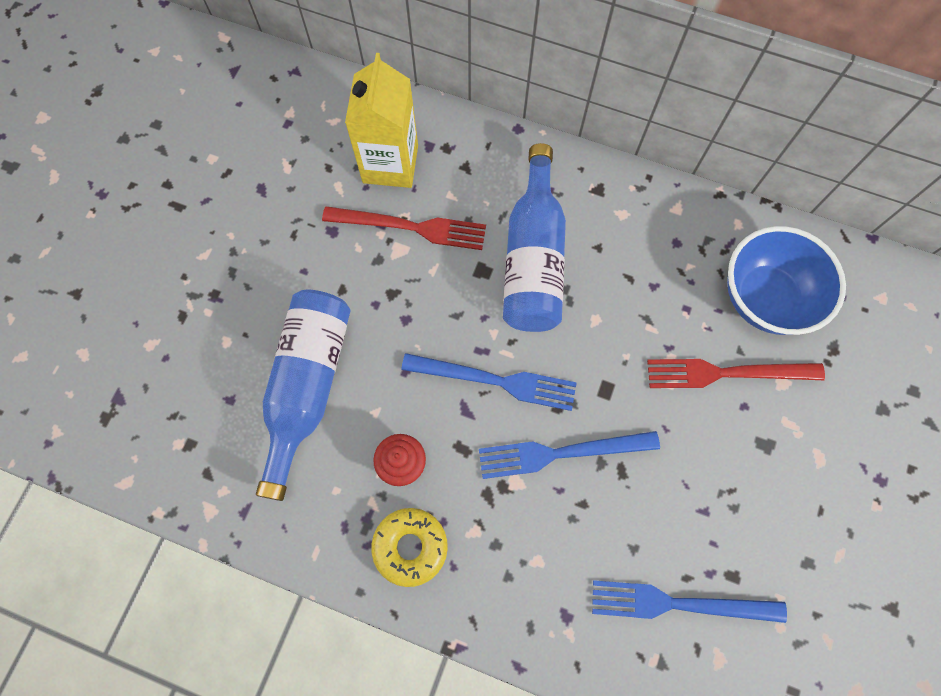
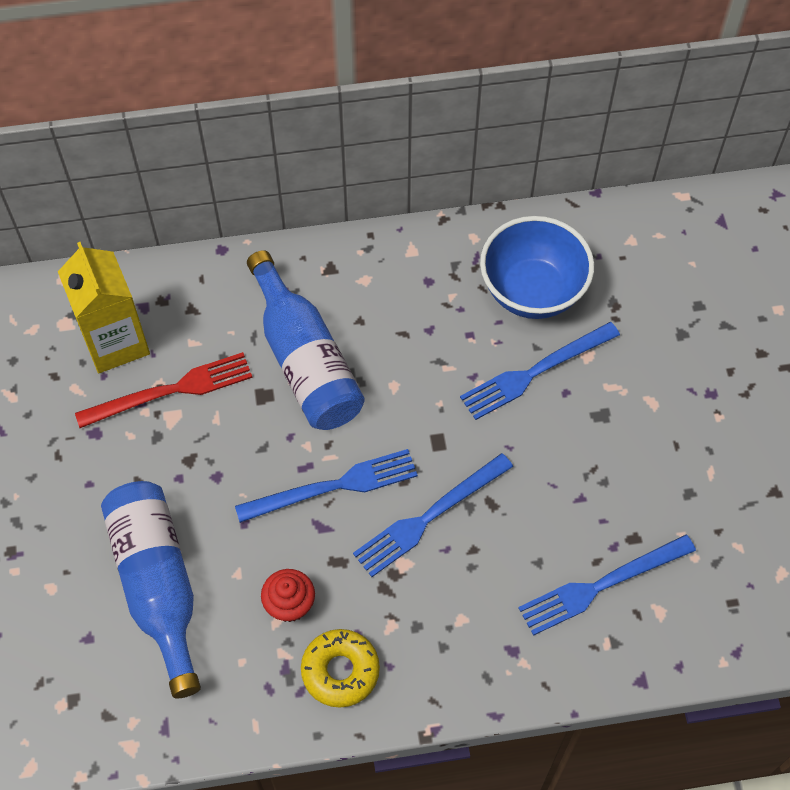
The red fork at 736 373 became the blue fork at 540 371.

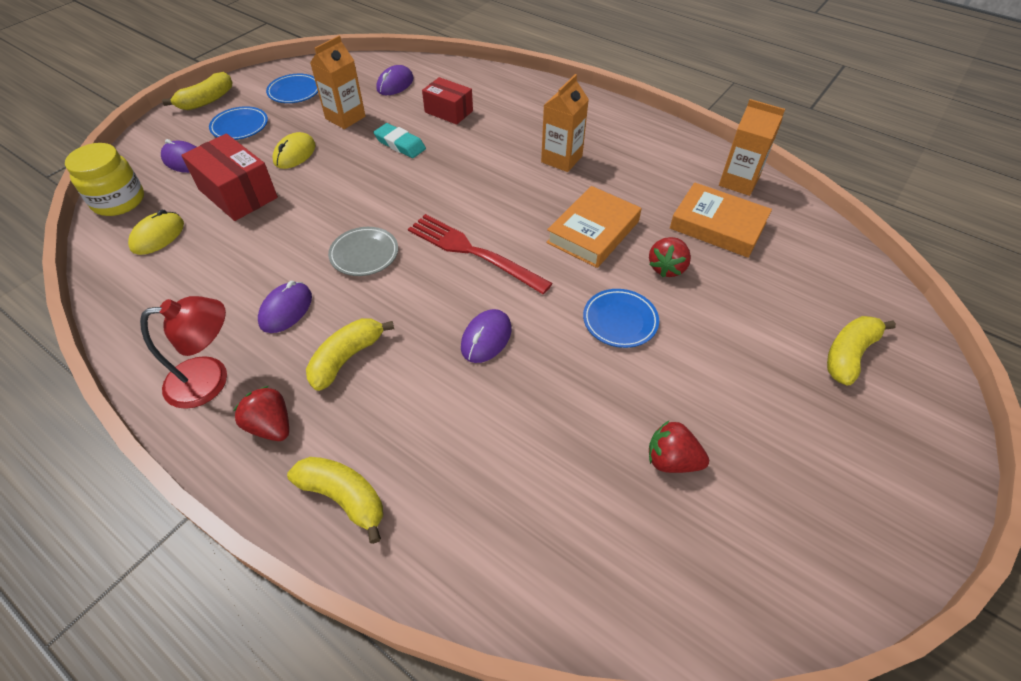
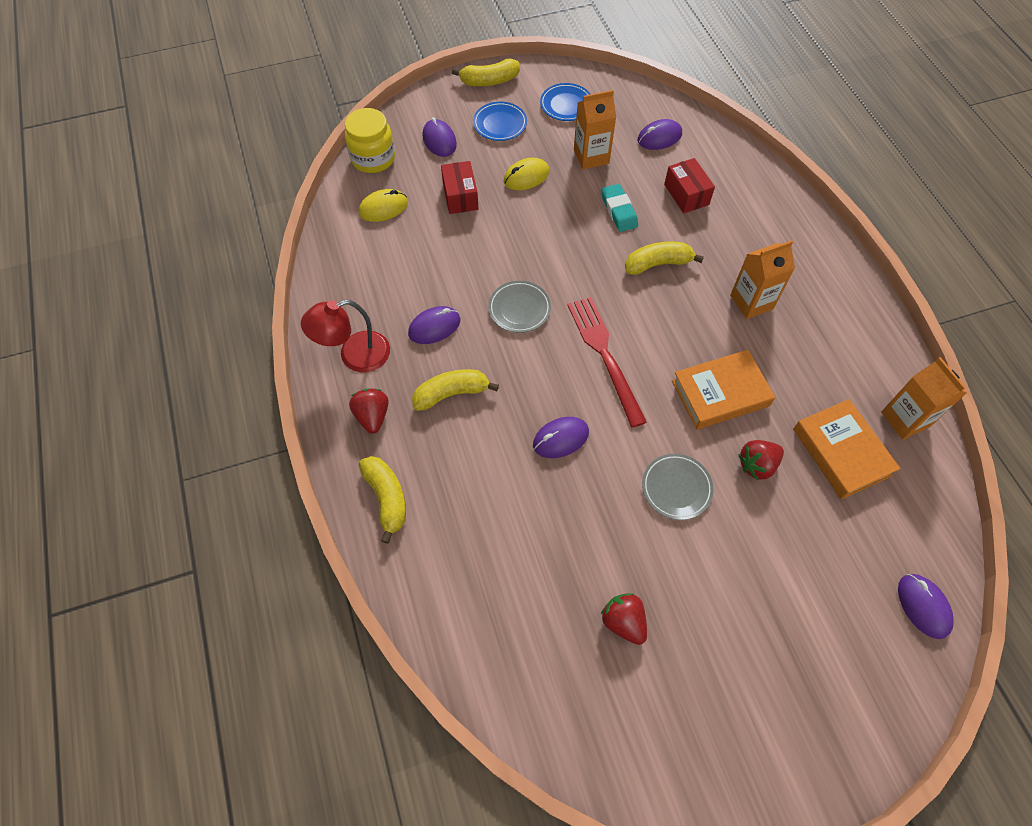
The red lamp at 183 352 turned 135 degrees clockwise. The red box at 230 177 changed to 0.66 times the size. The blue plate at 621 318 became the grey plate at 677 487. The yellow banana moved from 861 350 to 664 258. The purple mouse at 926 606 appeared.

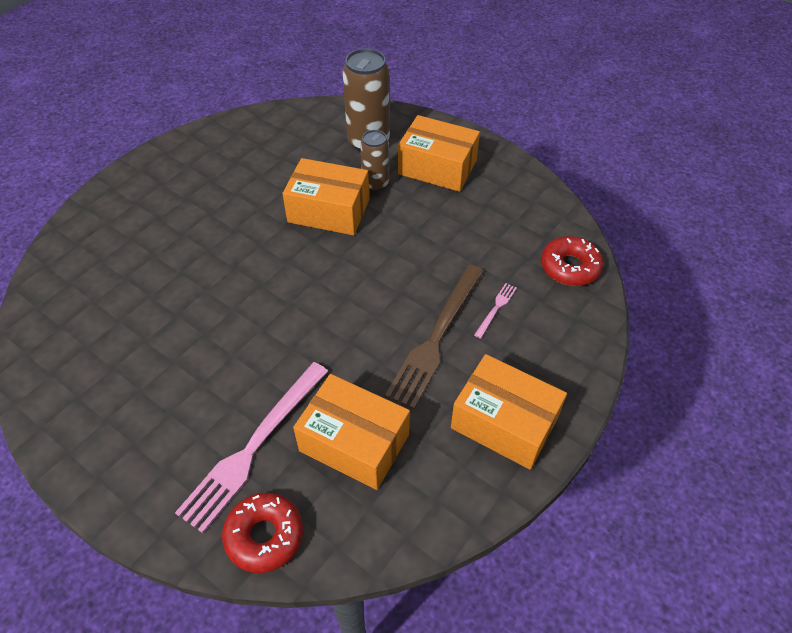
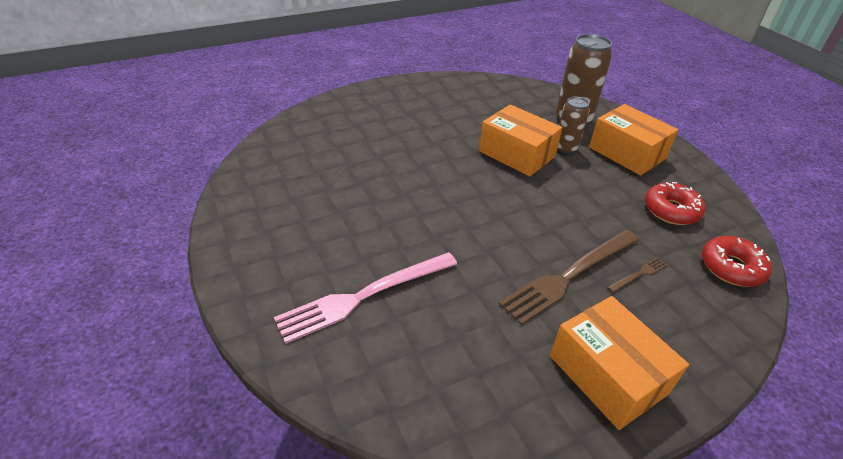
The red donut moved from 262 533 to 675 203. The orange box at 351 432 disappeared. The pink fork at 495 311 became the brown fork at 637 275.

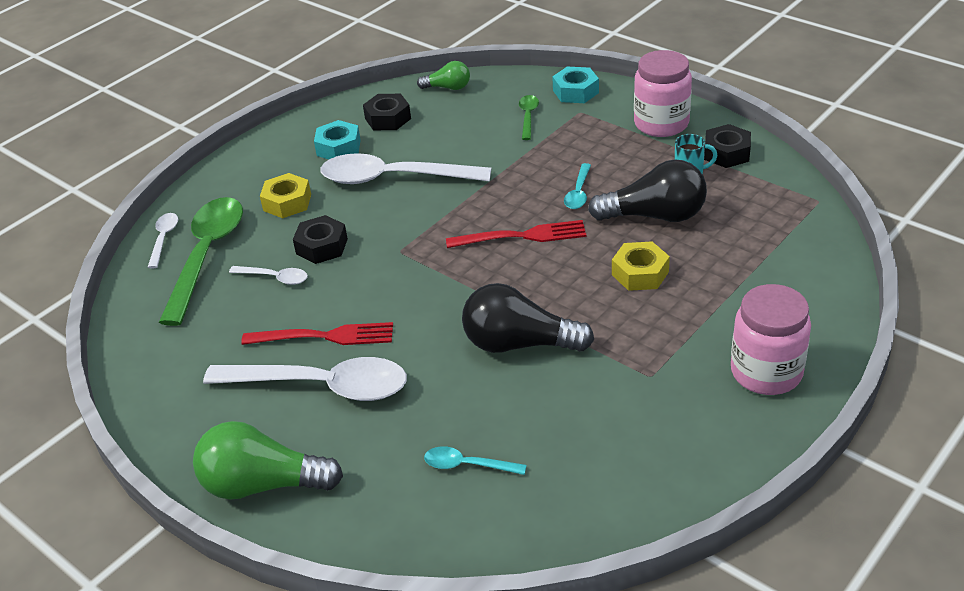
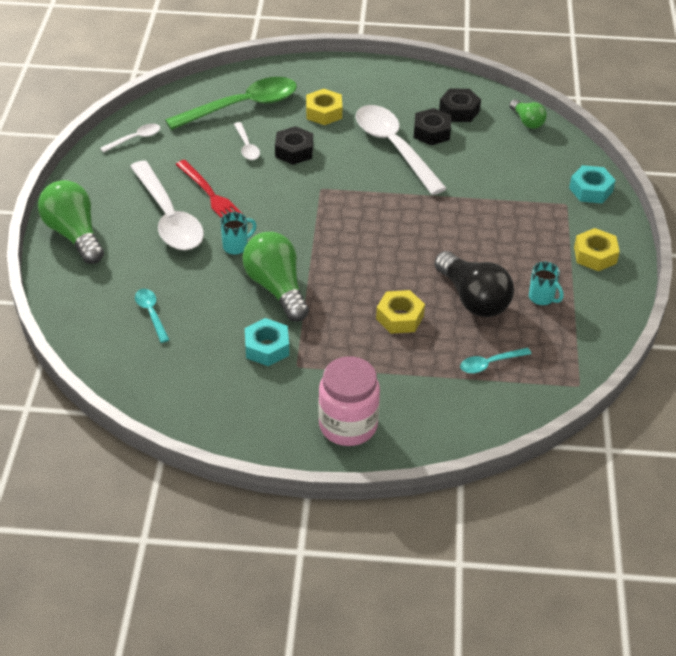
The white spoon moved from 163 240 to 130 138. The turquoise nut moved from 337 139 to 267 342. The red fork at 516 234 disappeared. The black light bulb at 528 318 became the green light bulb at 275 277. The green spoon at 529 117 disappeared. The turquoise spoon moved from 577 186 to 495 360. The pink jar at 663 93 was replaced by the yellow nut at 597 249. The black nut moved from 727 146 to 432 126. The turquoise mug at 238 233 appeared.

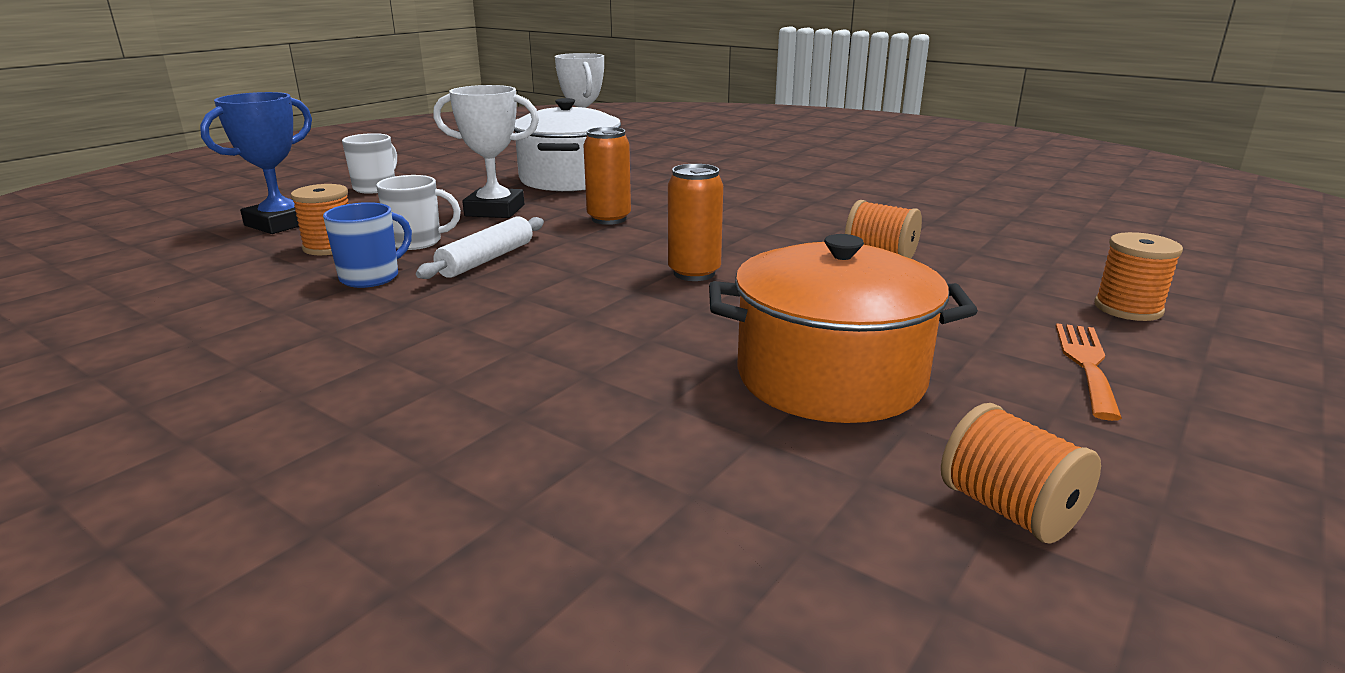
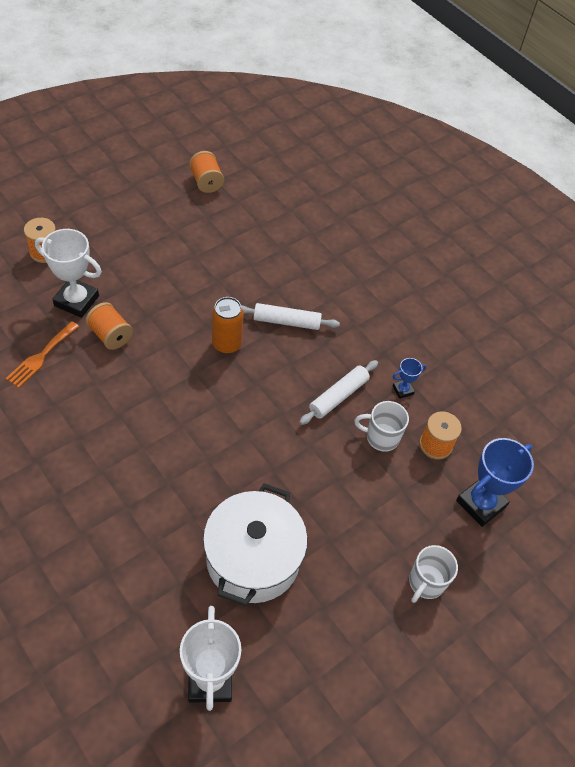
The blue mug at 367 245 was replaced by the blue trophy at 409 378. The white trophy moved from 486 151 to 68 273. The orange can at 607 176 disappeared. The orange pot at 843 328 disappeared. The orange fork moved from 1088 372 to 42 354. The white rolling pin at 290 316 appeared.

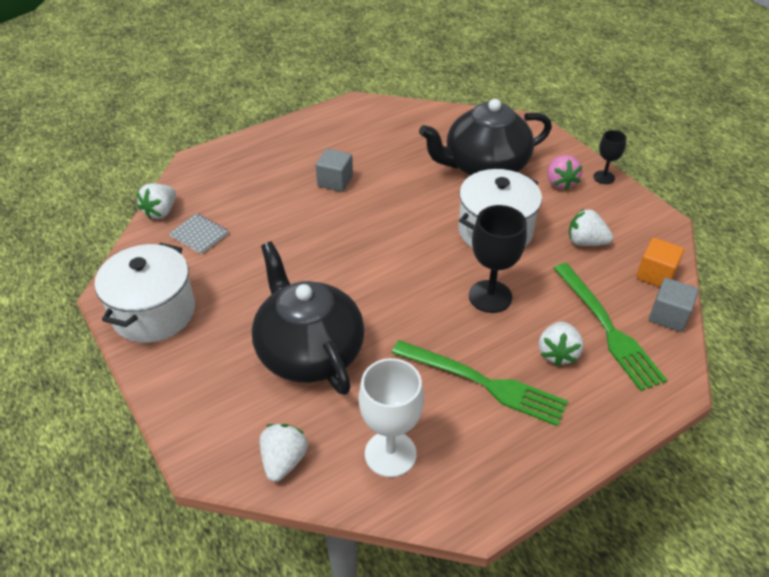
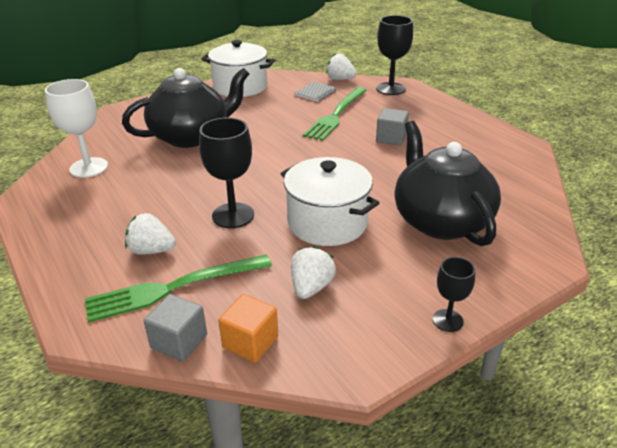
The white strawberry at 284 453 disappeared. The green fork moved from 480 383 to 335 114. The pink strawberry at 564 172 disappeared. The black goblet at 394 55 appeared.

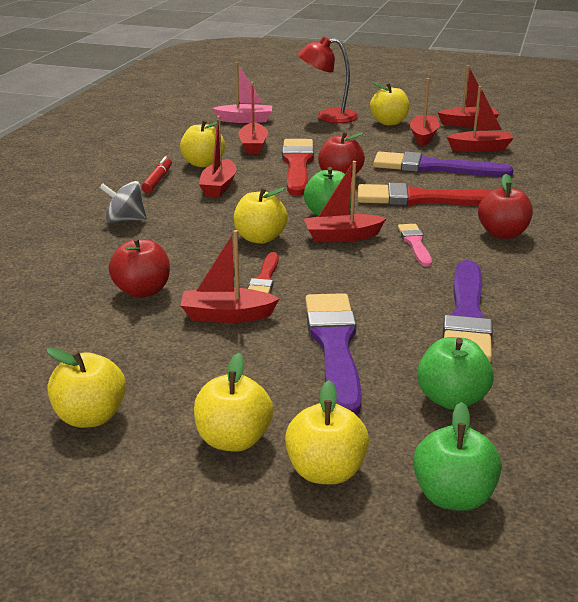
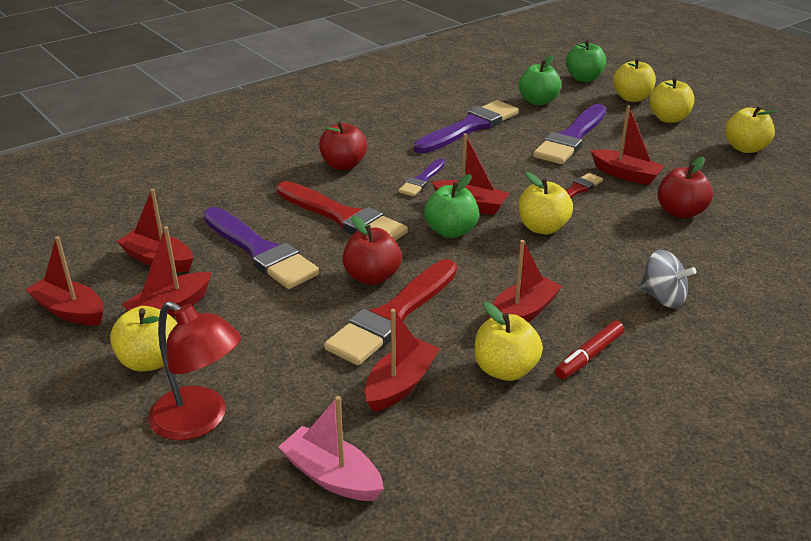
The pink brush at 415 245 became the purple brush at 421 177.

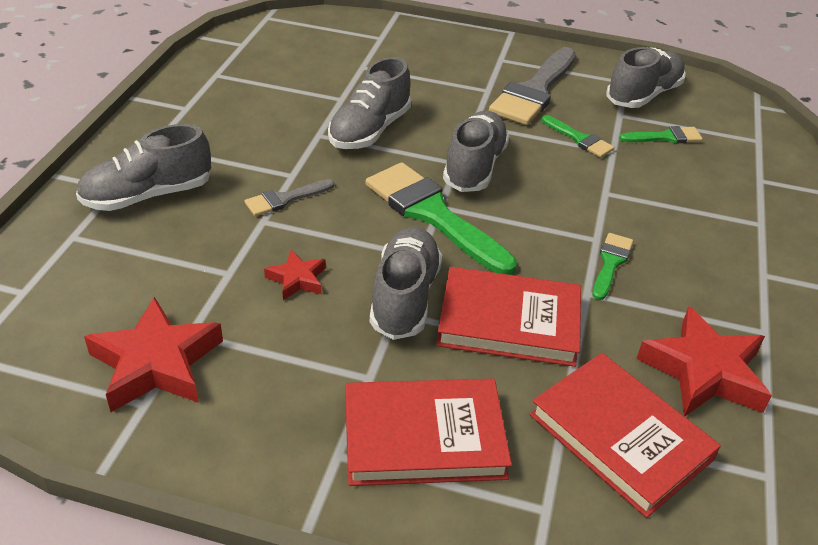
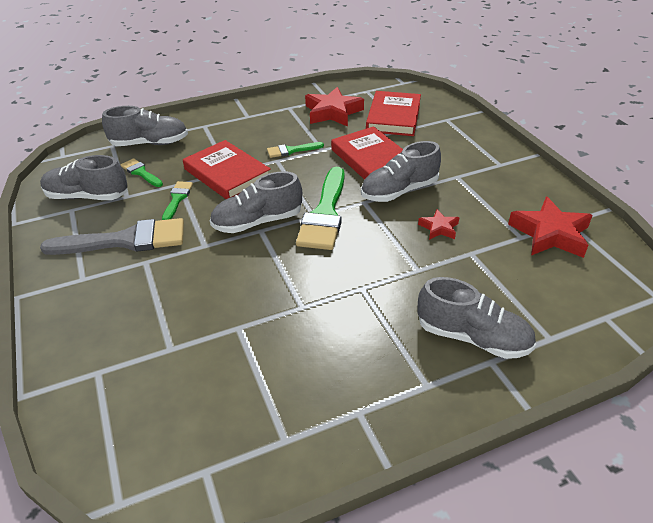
The grey brush at 289 197 disappeared. The grey shoe moved from 369 103 to 145 126. The red book moved from 428 432 to 227 169.

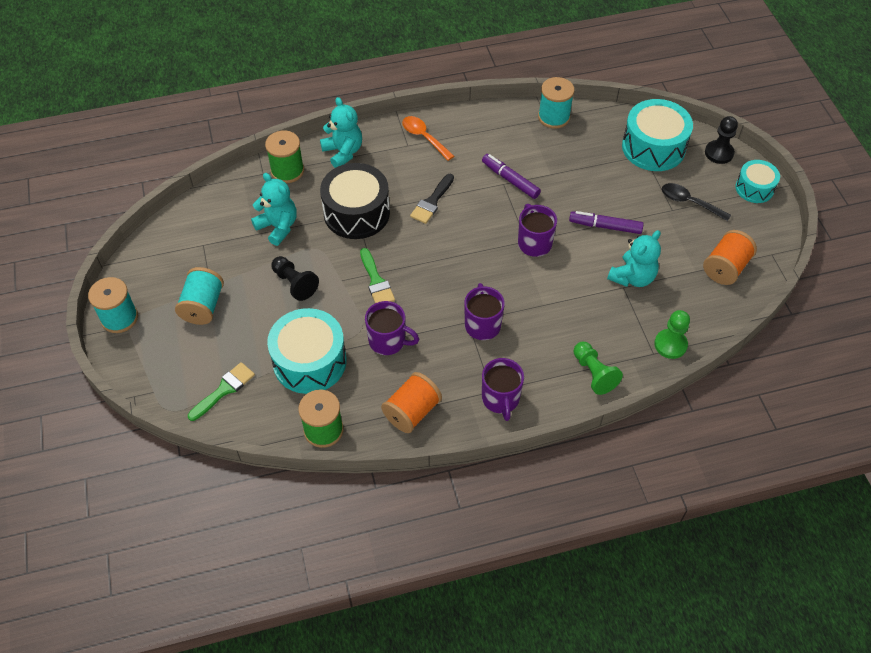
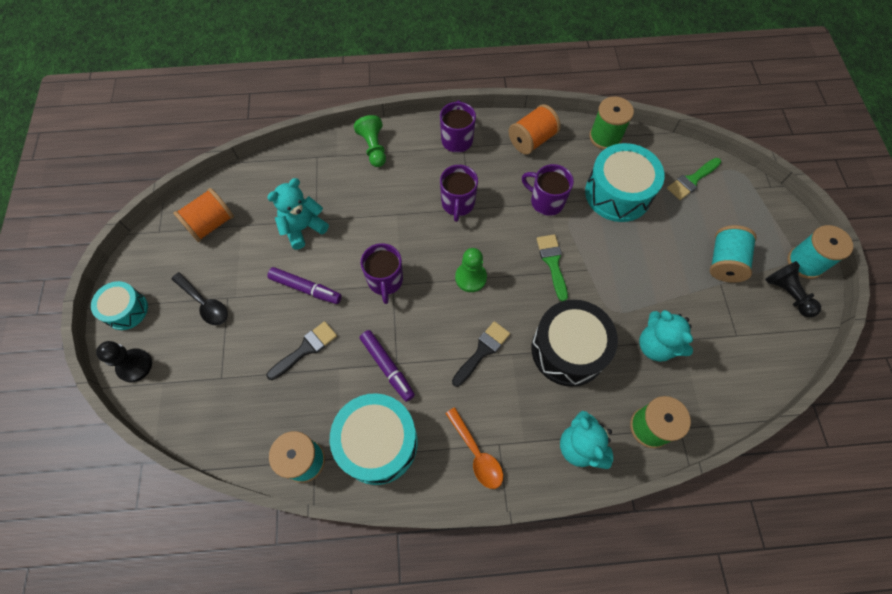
The black pawn moved from 295 278 to 793 289. The turquoise drum moved from 657 135 to 374 439. The green pawn moved from 672 334 to 471 270. The black brush at 301 350 appeared.

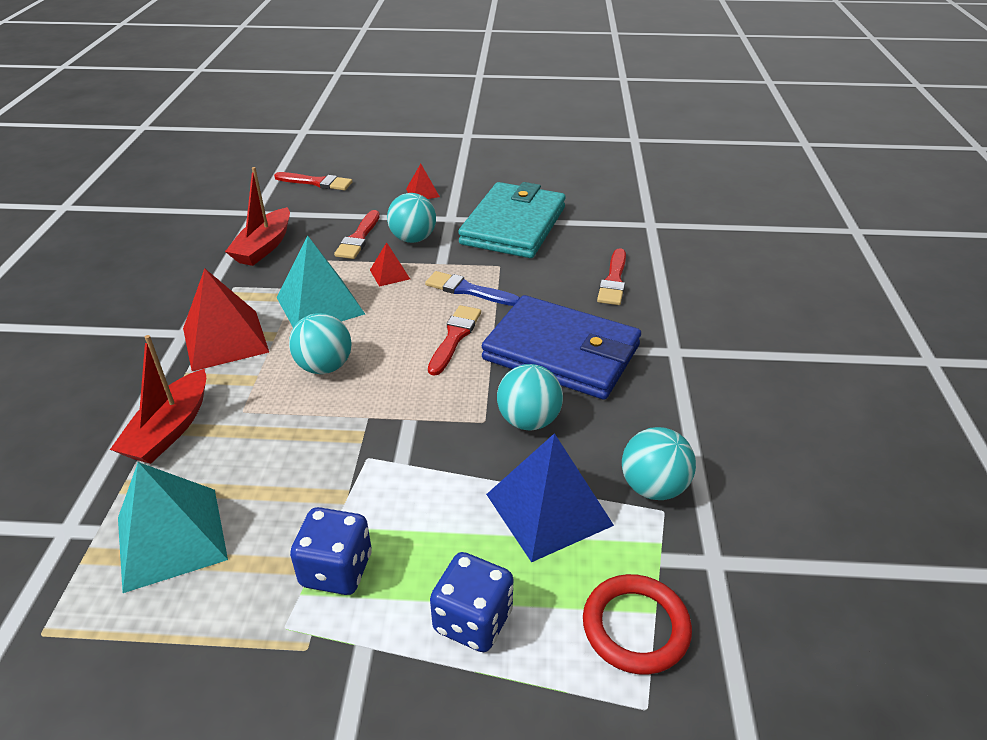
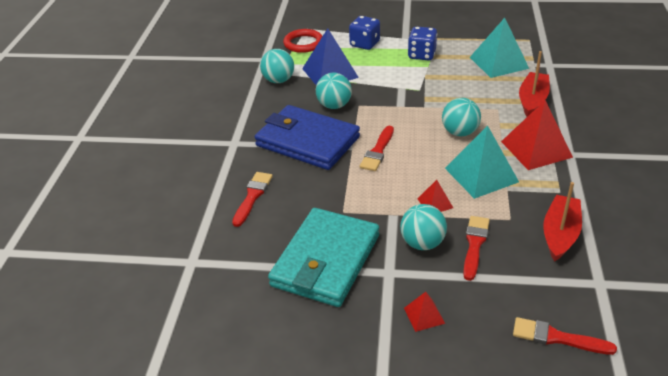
The blue brush at 472 288 disappeared.

